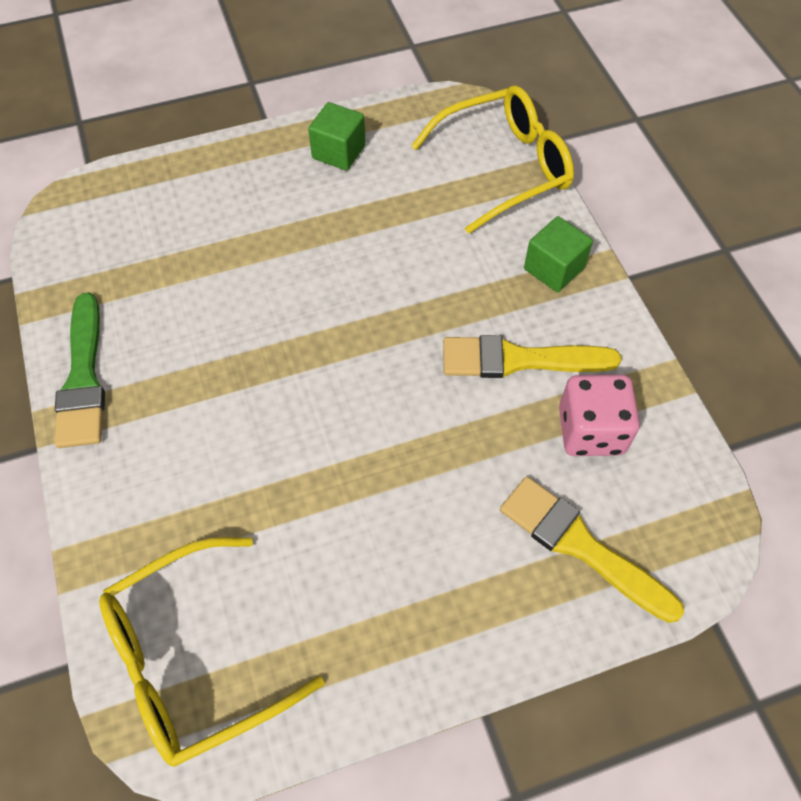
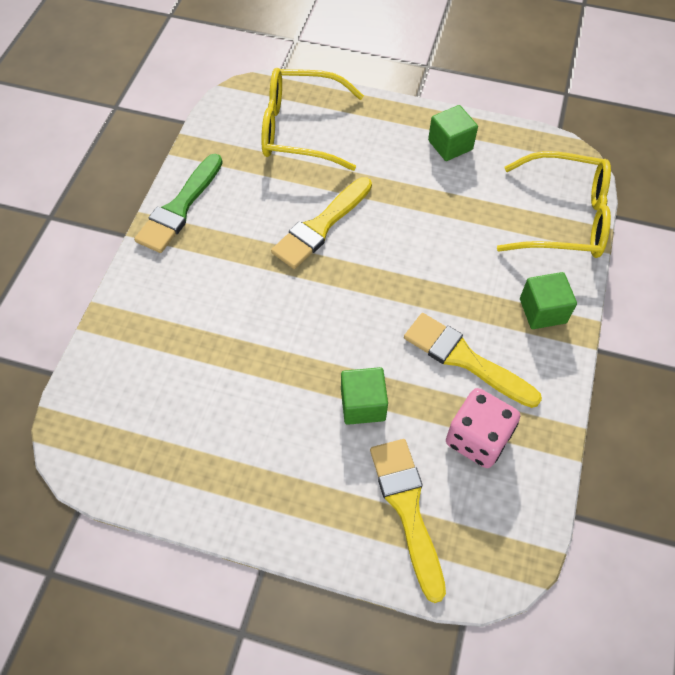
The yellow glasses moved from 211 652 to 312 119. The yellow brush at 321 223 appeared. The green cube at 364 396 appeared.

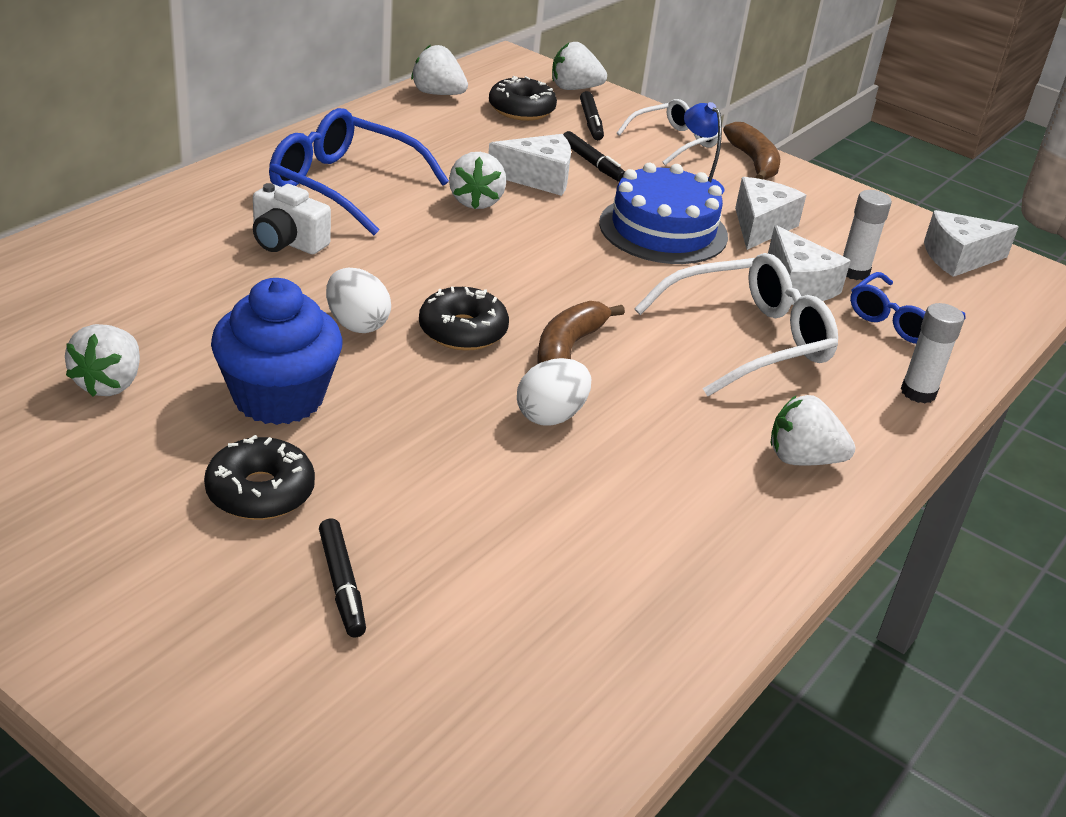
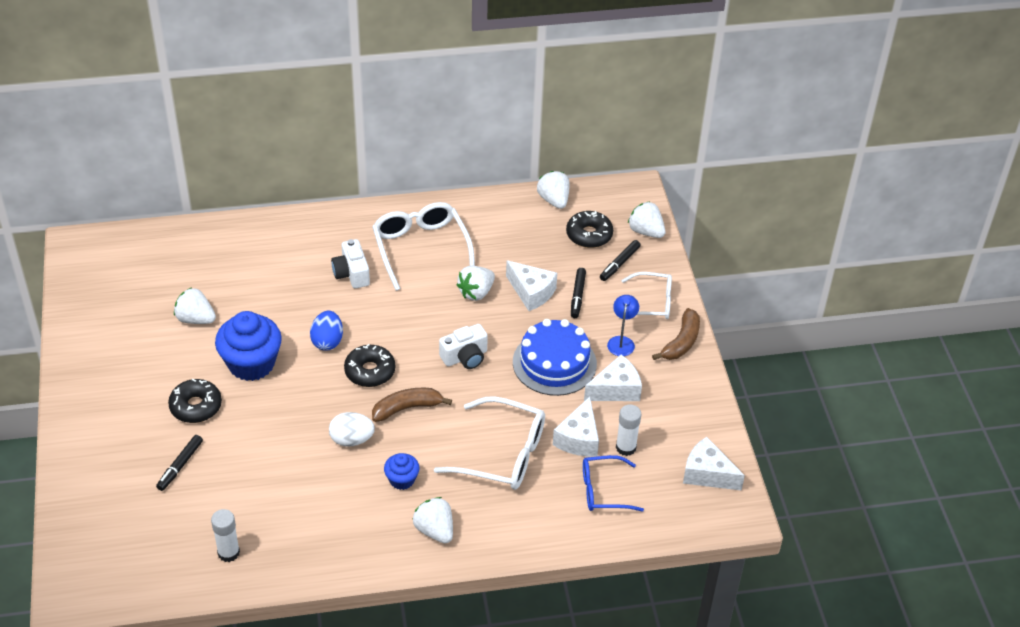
The white strawberry at 102 360 turned 60 degrees clockwise. The blue glasses at 359 172 became the white glasses at 423 246. The white egg at 358 300 became the blue egg at 326 331. The white glue stick moved from 932 353 to 225 535. The blue cupcake at 402 471 appeared. The white camera at 463 346 appeared.

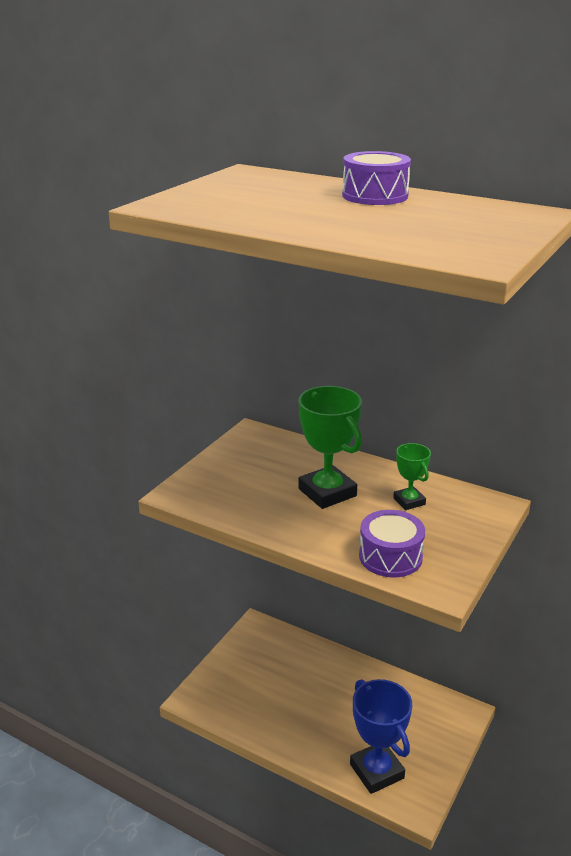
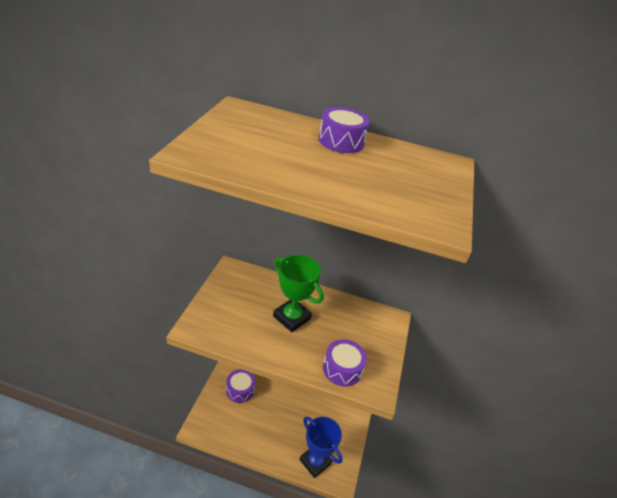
The green trophy at 412 476 disappeared. The purple drum at 240 386 appeared.

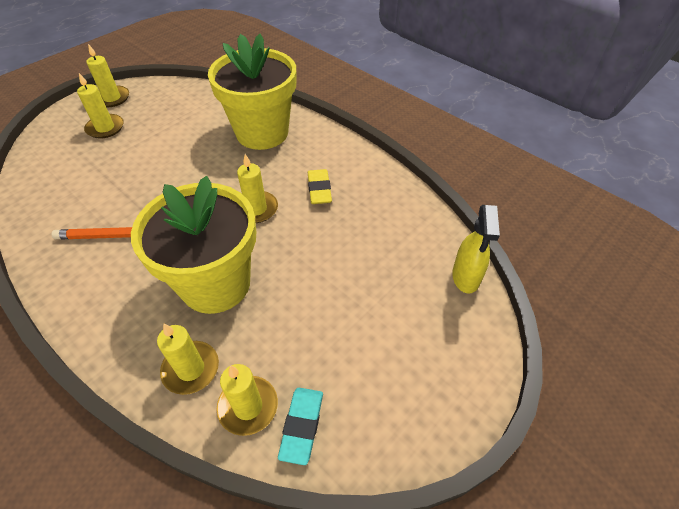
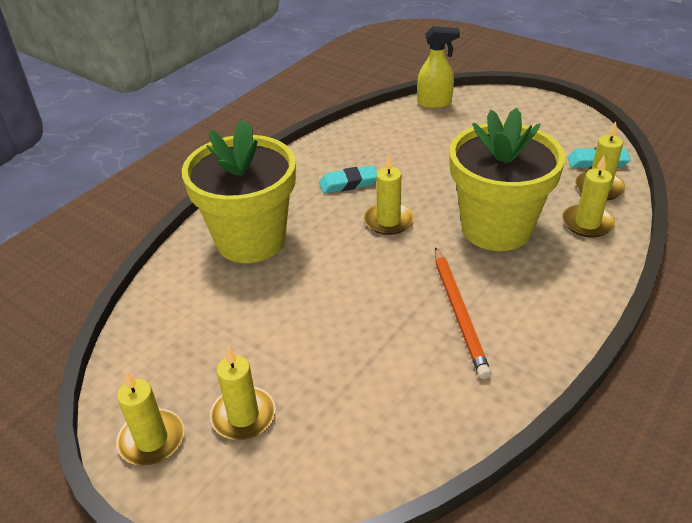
The yellow eraser at 320 186 became the turquoise eraser at 348 179.

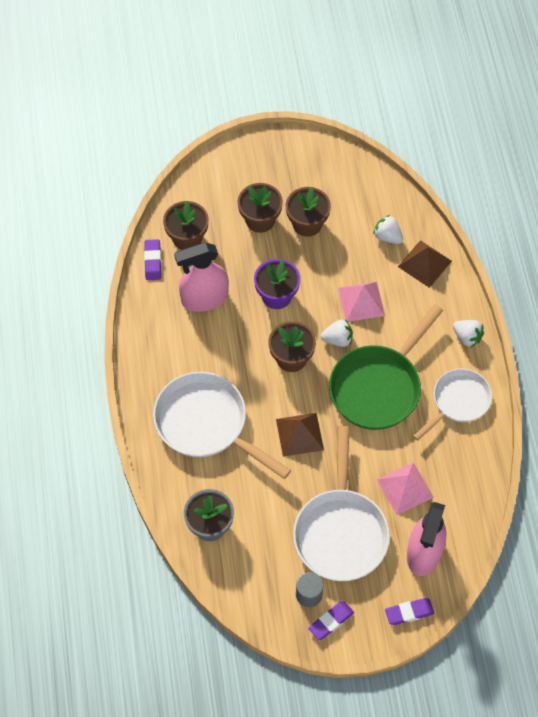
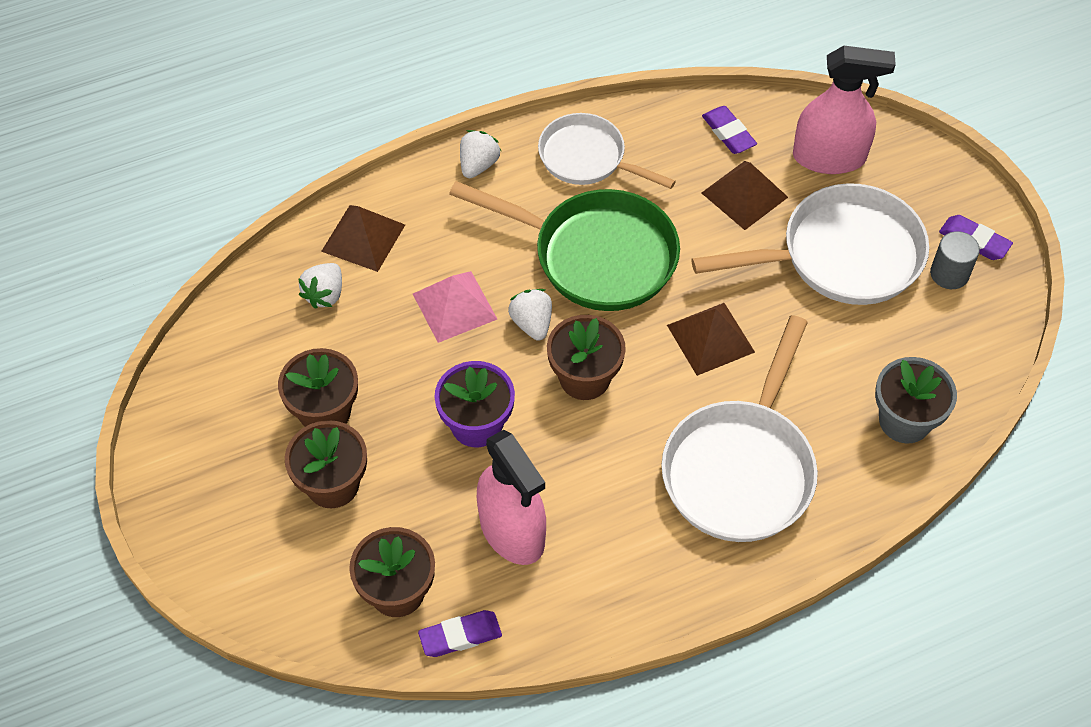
The pink pyramid at 405 488 became the brown pyramid at 745 195. The purple eraser moved from 409 611 to 729 130.

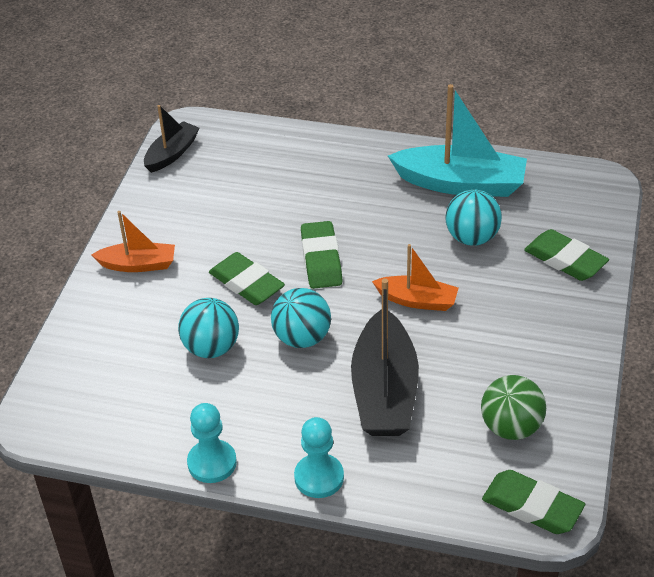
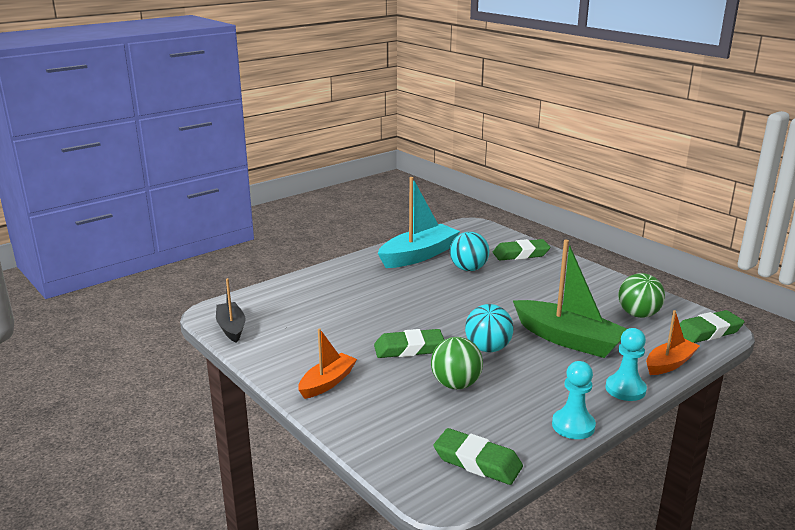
The turquoise ball at 208 328 became the green ball at 457 363. The green eraser moved from 321 255 to 478 456. The black boat at 385 357 became the green boat at 570 299. The orange boat moved from 415 277 to 672 342.

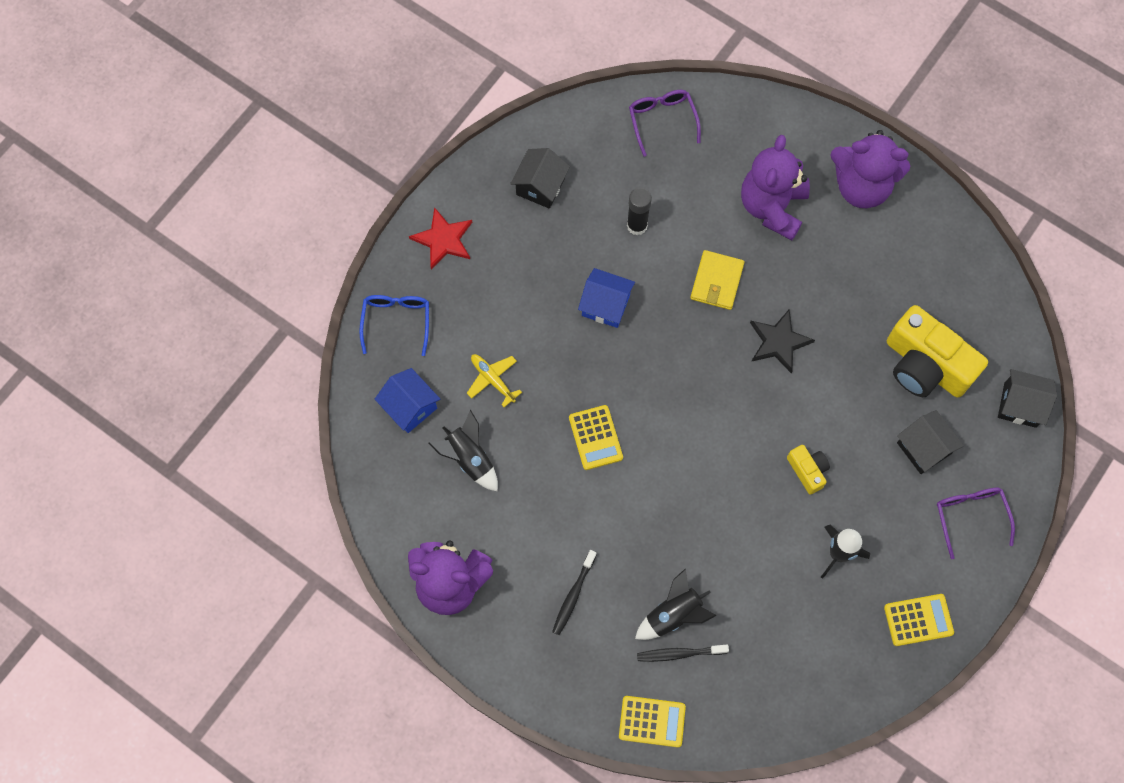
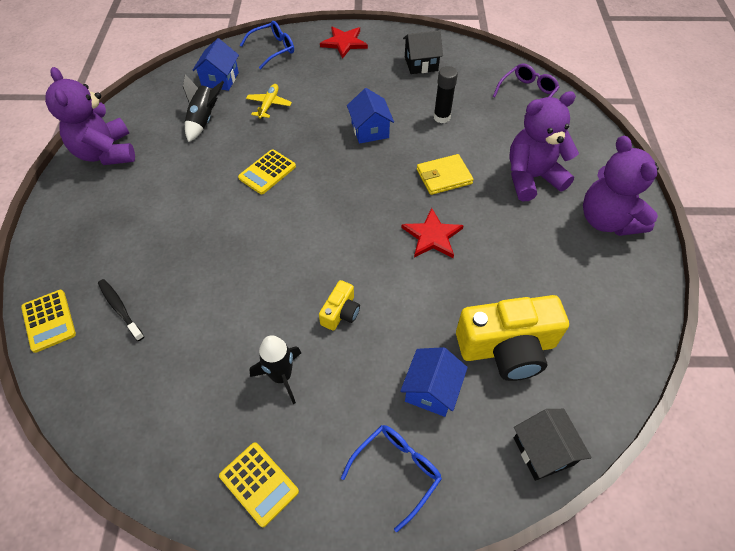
The black toothbrush at 574 592 disappeared. The black rocket at 676 604 disappeared. The black star at 782 341 became the red star at 432 233. The yellow camera at 937 351 turned 105 degrees counterclockwise. The black house at 930 442 became the blue house at 434 382. The purple glasses at 976 523 became the blue glasses at 391 478.

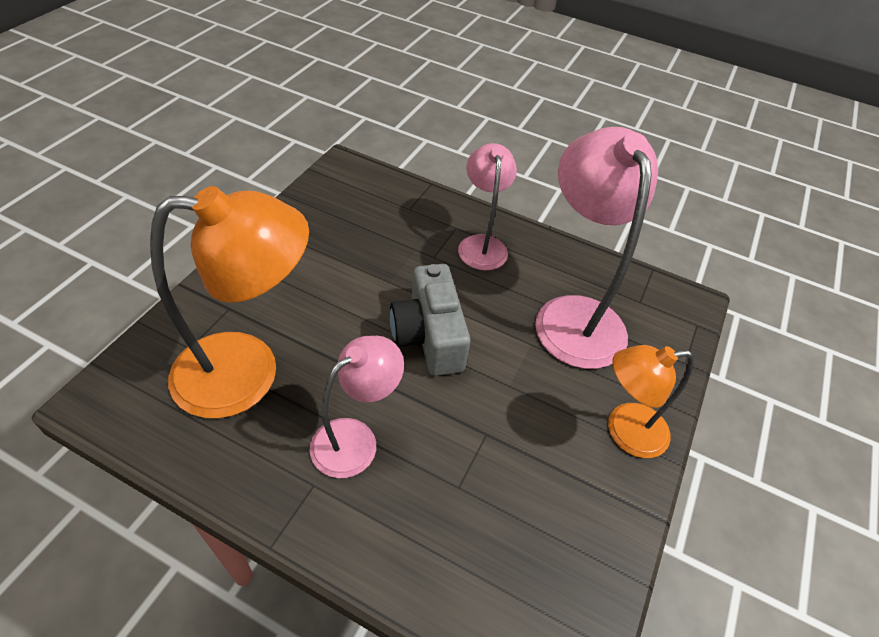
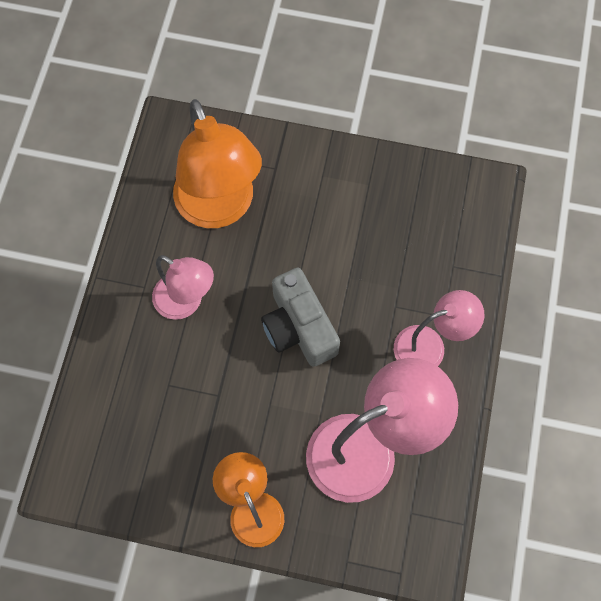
The grey camera at 430 320 turned 90 degrees counterclockwise.

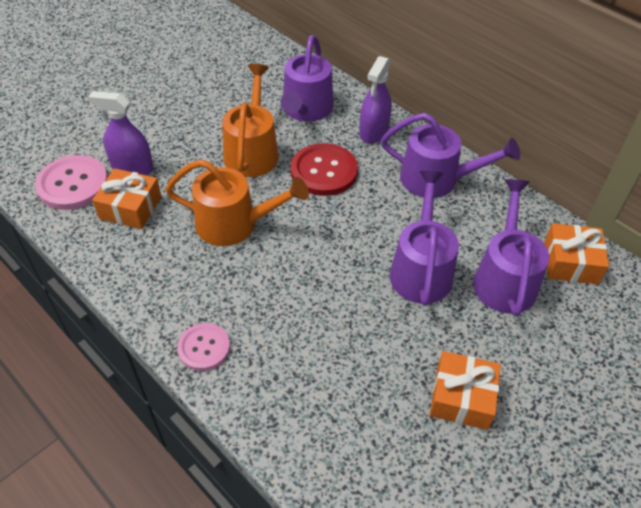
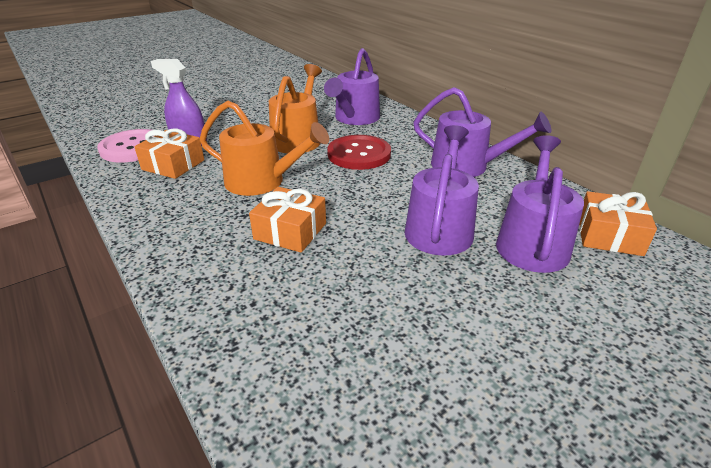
The pink button at 203 347 disappeared. The purple spray bottle at 375 100 disappeared. The orange gift moved from 465 390 to 287 220.

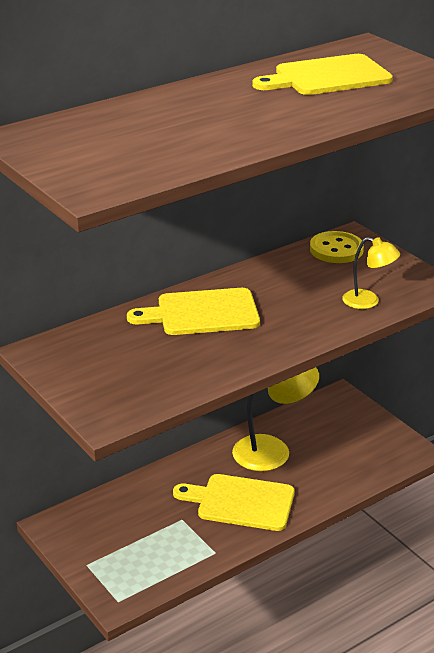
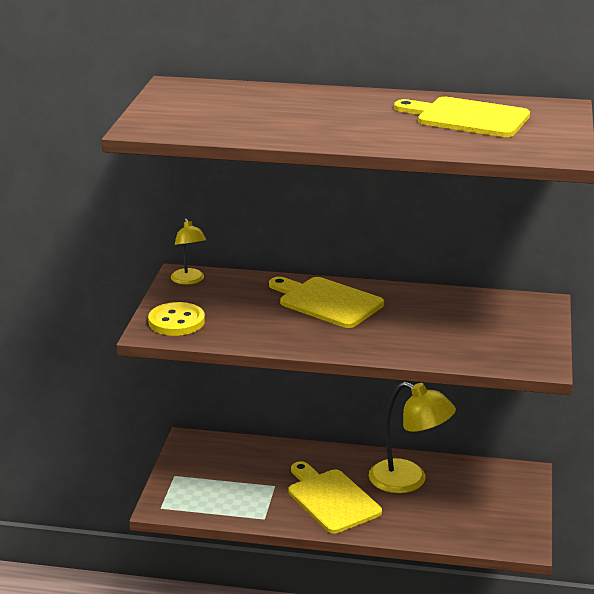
The yellow button moved from 337 247 to 176 319. The yellow lamp moved from 371 273 to 189 251.

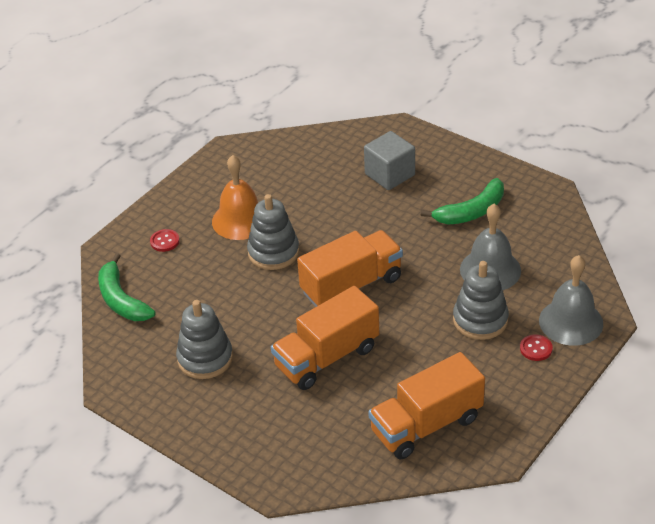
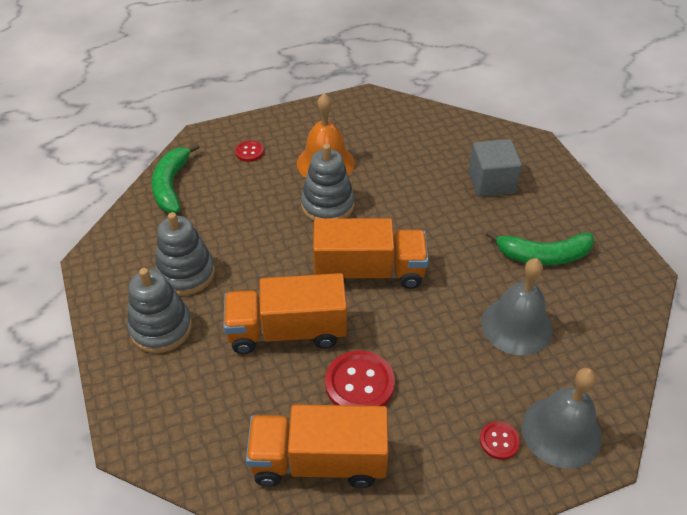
The grey stacking toy moved from 481 300 to 159 310. The red button at 360 378 appeared.

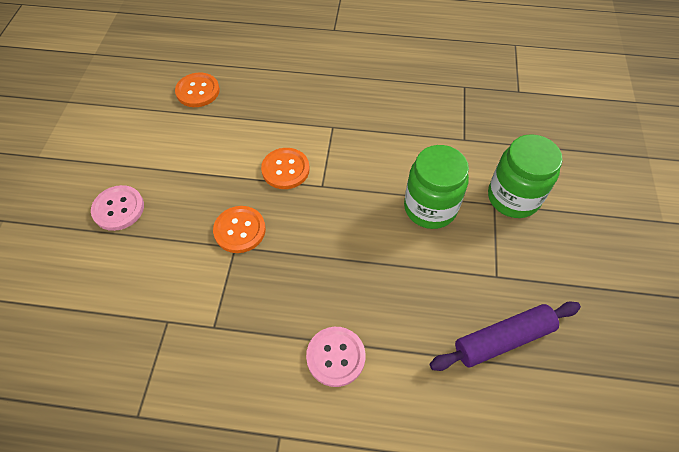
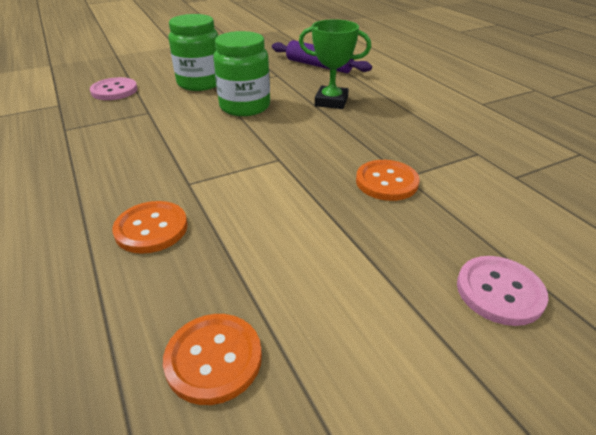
The orange button moved from 285 168 to 150 227. The pink button moved from 336 357 to 114 88. The green trophy at 335 64 appeared.

